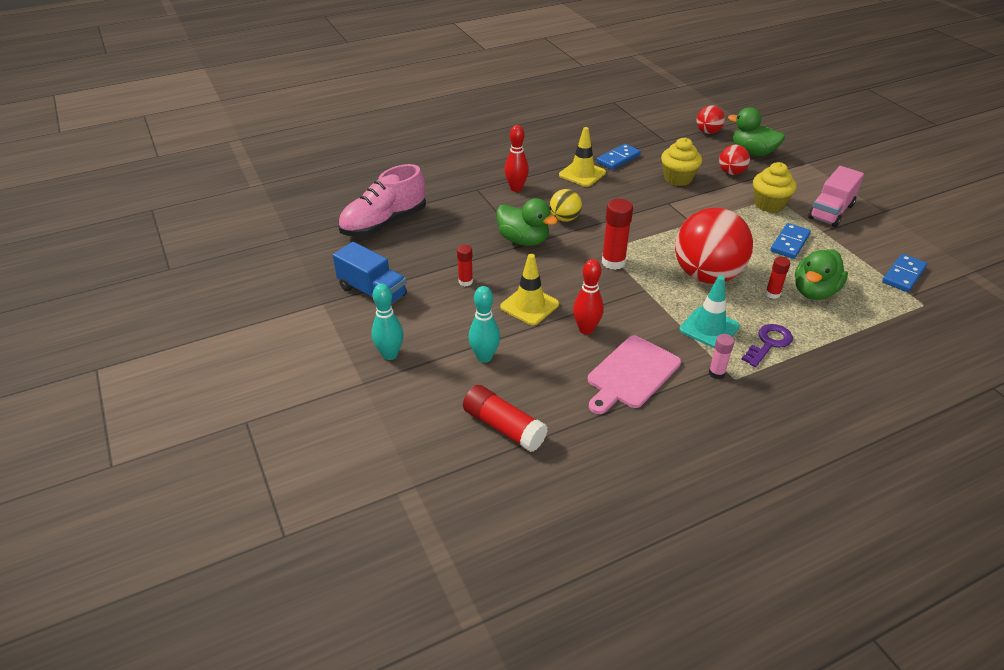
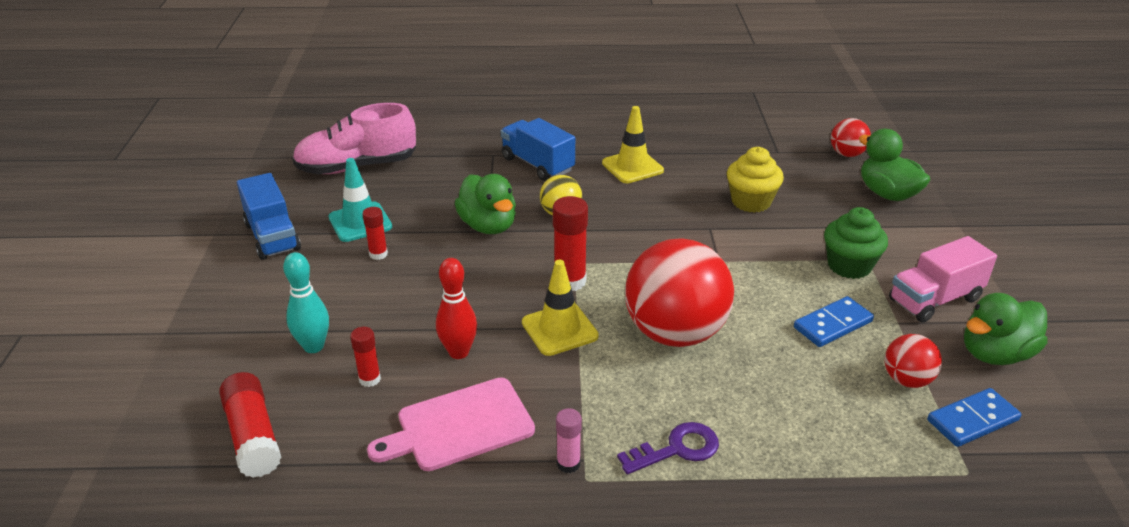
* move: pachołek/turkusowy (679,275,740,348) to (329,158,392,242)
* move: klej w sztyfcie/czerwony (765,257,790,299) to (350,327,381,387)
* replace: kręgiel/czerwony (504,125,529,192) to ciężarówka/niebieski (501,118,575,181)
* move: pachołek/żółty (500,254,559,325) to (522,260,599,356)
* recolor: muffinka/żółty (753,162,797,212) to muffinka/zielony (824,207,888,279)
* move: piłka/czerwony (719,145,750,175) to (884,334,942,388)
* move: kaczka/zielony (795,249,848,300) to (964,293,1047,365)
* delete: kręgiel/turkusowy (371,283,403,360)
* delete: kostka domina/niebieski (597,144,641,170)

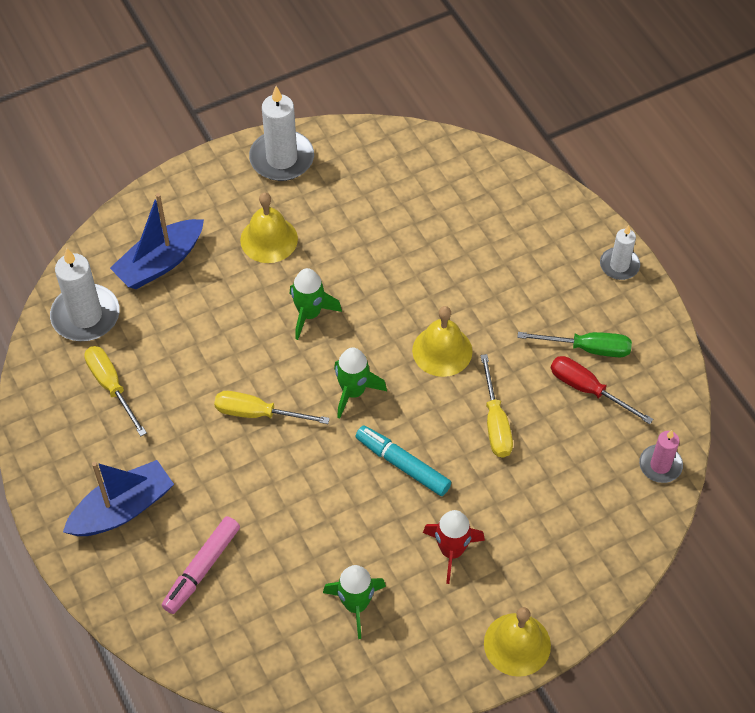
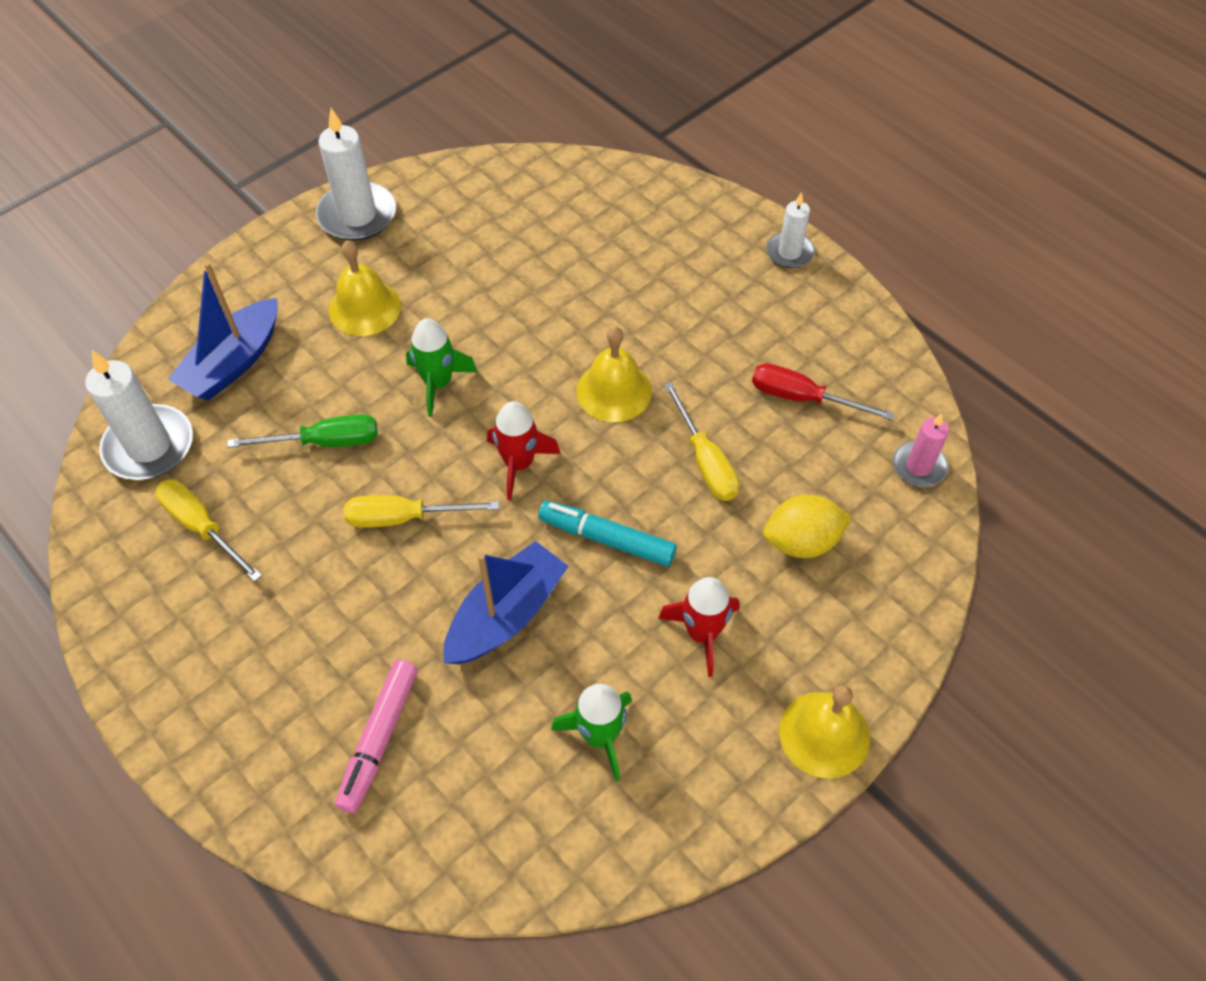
* move: śrubokręt/zielony (517,332,632,357) to (227,414,378,448)
* move: łódka/niebieski (63,460,174,536) to (443,541,569,664)
* recolor: rakieta/zielony (334,348,387,419) to rakieta/czerwony (487,401,560,500)
* insert: cytryna/żółty (763,495,852,558)

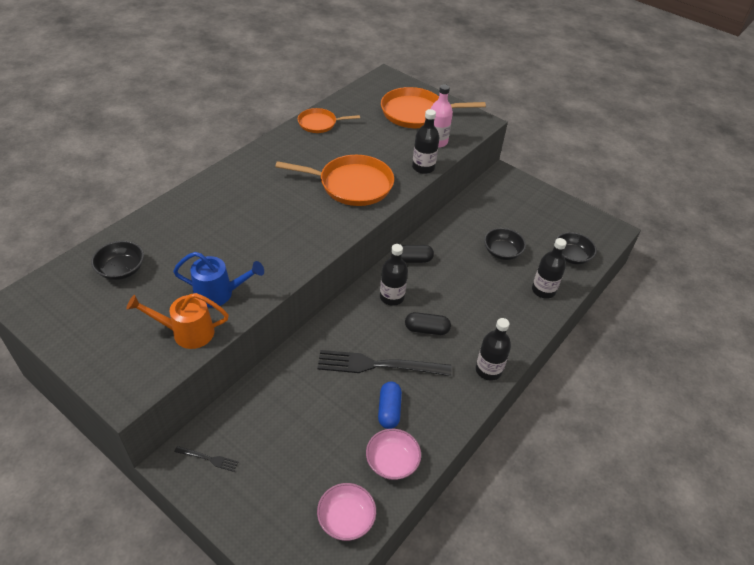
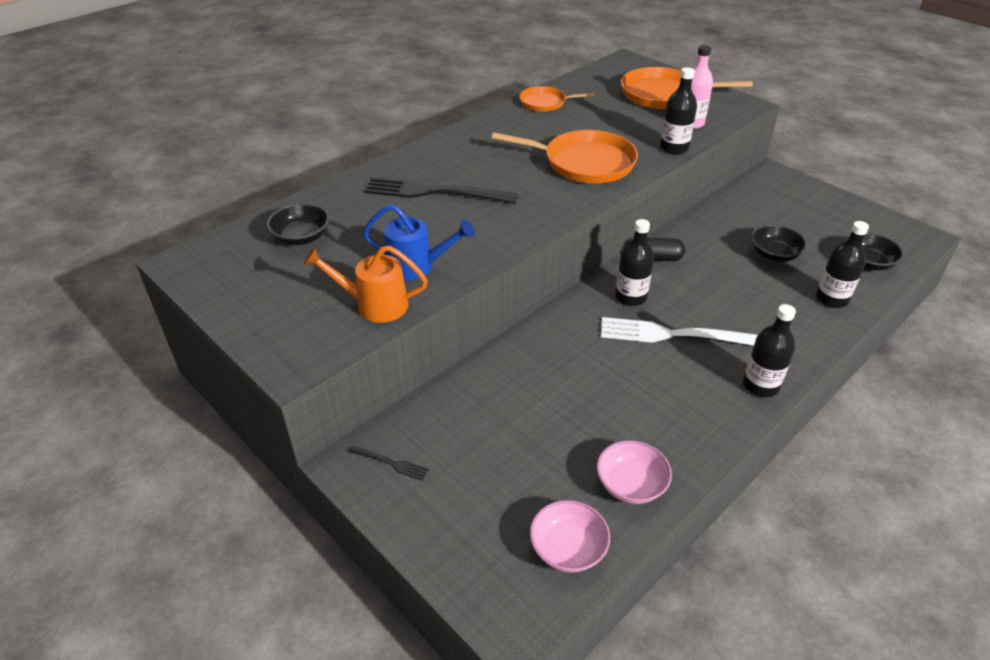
* move: widelec/czarny (318,350,452,376) to (364,177,518,204)
* replace: kapsułka/czarny (405,312,451,335) to widelec/biały (601,317,758,346)
* delete: kapsułka/niebieski (378,382,402,429)

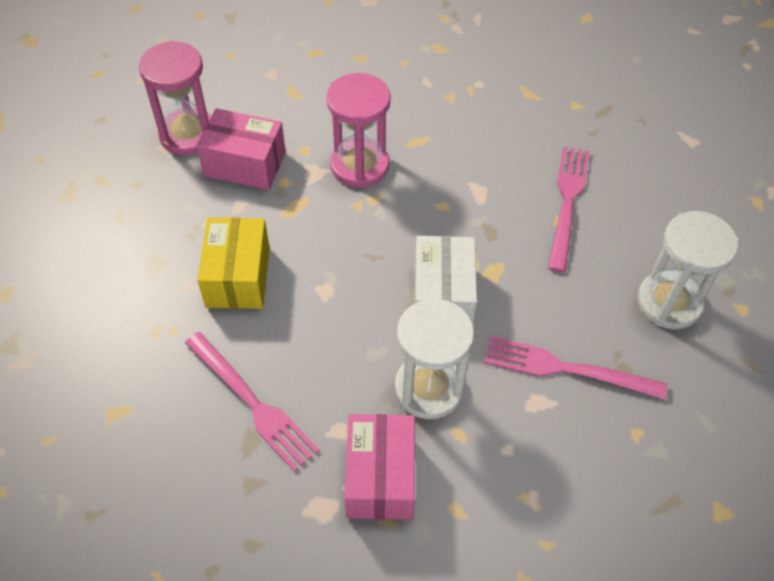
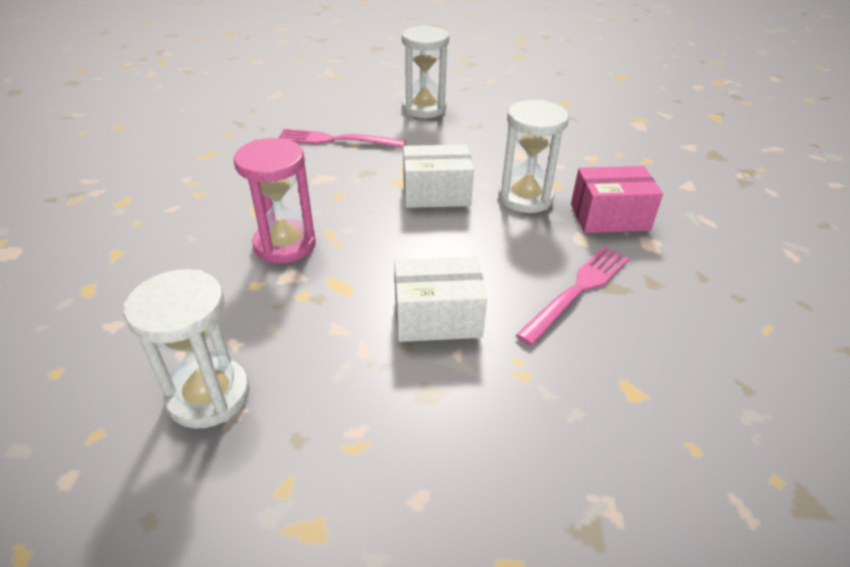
* recolor: klepsydra/różowy (139,41,211,155) to klepsydra/biały (124,269,250,429)
* recolor: pudełko/żółty (197,217,270,309) to pudełko/biały (394,256,487,342)
* delete: pudełko/różowy (197,108,286,190)
* delete: widelec/różowy (484,336,667,400)

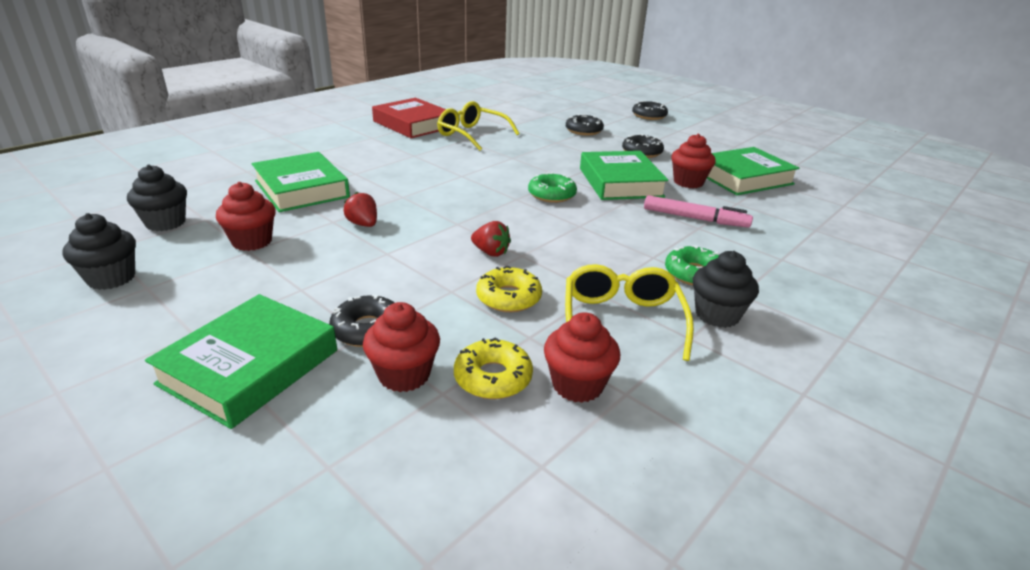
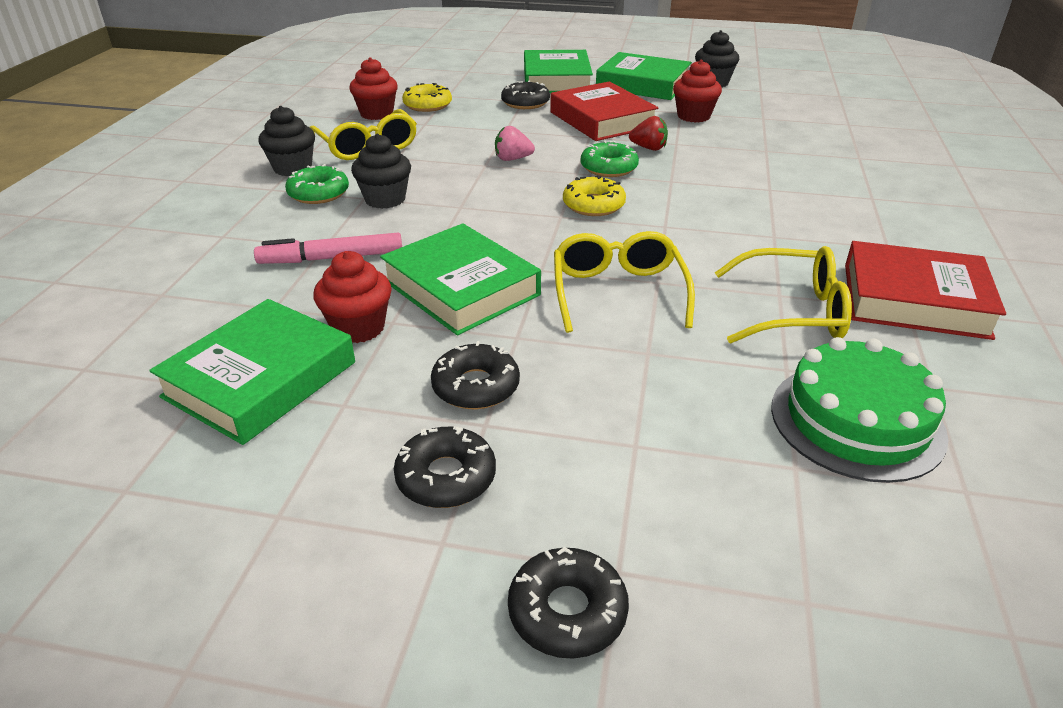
* move: muffinka/czarny (127,165,187,231) to (351,134,411,209)
* move: donut/czarny (566,114,604,135) to (394,427,496,508)
* recolor: truskawka/czerwony (471,221,511,257) to truskawka/różowy (495,126,535,161)
* insert: książka/czerwony (550,81,658,141)
* insert: okulary/żółty (554,231,695,333)
* move: donut/żółty (476,266,542,312) to (563,175,626,216)
* move: donut/zielony (528,172,577,203) to (581,141,639,177)
* move: książka/zielony (252,152,350,212) to (596,52,692,100)
* insert: tort/zielony (771,337,948,483)
* delete: muffinka/czerwony (363,302,440,392)

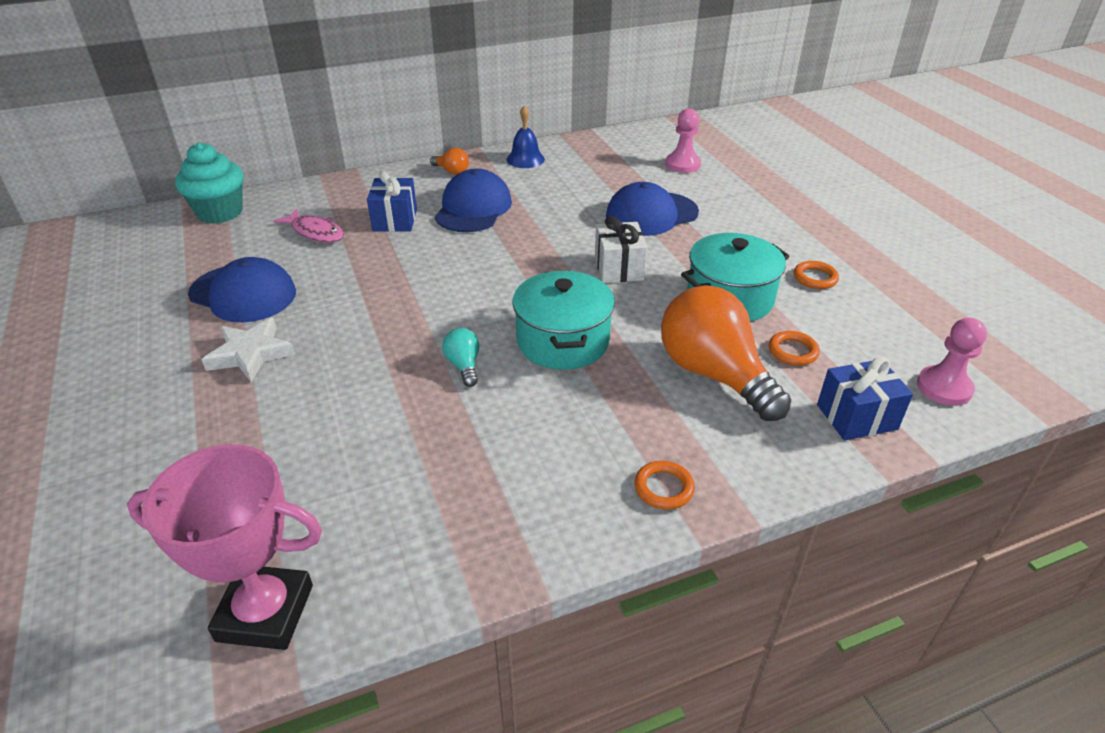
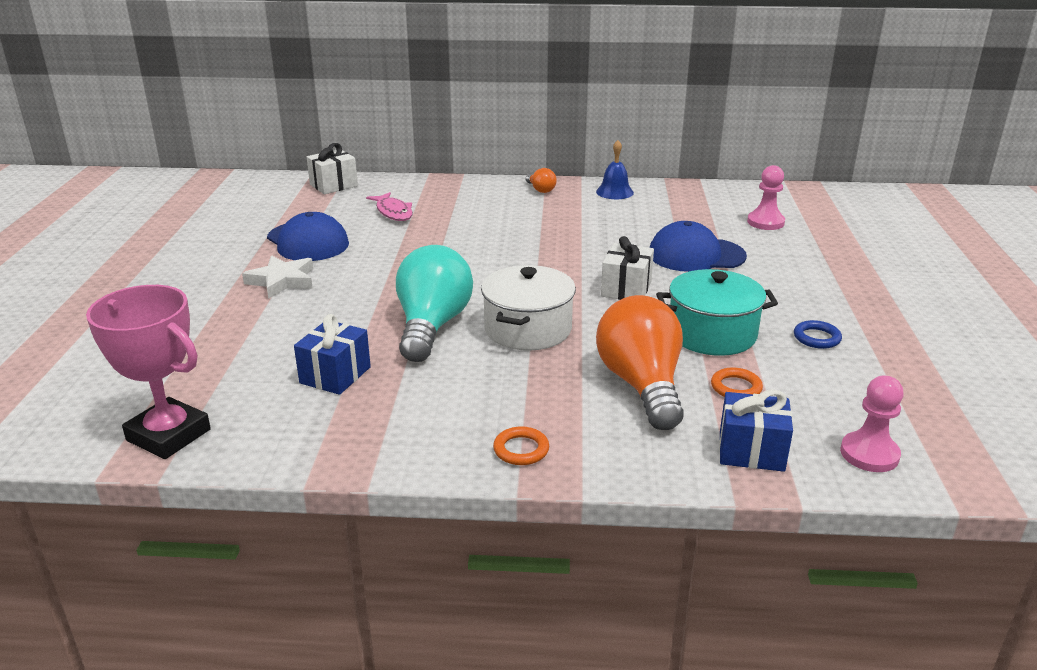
* move: prezent/niebieski (367,171,417,232) to (294,314,371,395)
* replace: muffinka/turkusowy (175,142,243,224) to prezent/biały (307,143,358,194)
* resize: żarówka/turkusowy (442,328,479,387) = (396,245,473,362) x2.34
* recolor: garnek/turkusowy (512,271,615,370) to garnek/biały (481,265,576,351)
* recolor: pierścień/pomarańczowy (794,261,839,289) to pierścień/niebieski (794,320,842,349)
* delete: czapka/niebieski (435,169,512,232)

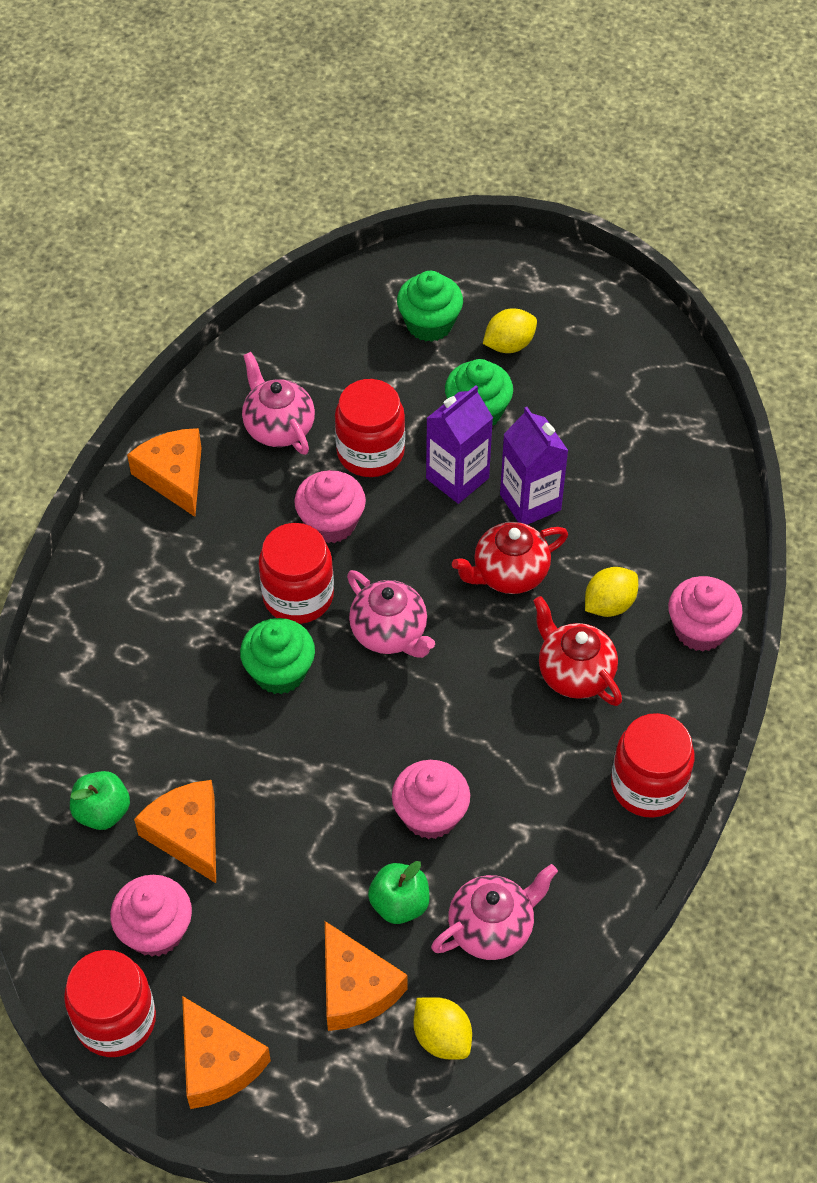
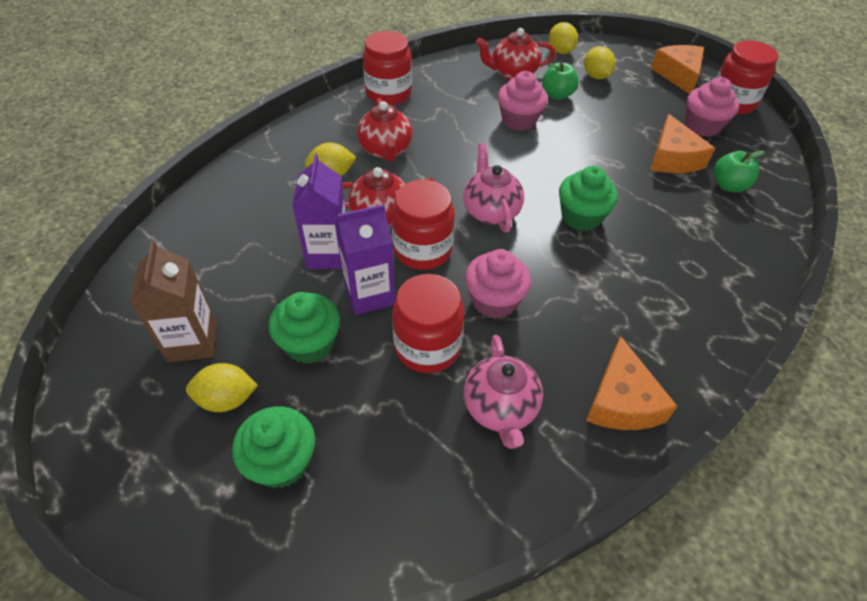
* insert: karton mleka/brązowy (130,240,217,362)
* move: słoik/czerwony (259,523,334,624) to (392,180,455,270)
* recolor: imbryk/różowy (431,864,558,960) to imbryk/czerwony (476,28,556,80)
* replace: ser/pomarańczowy (325,921,408,1031) to cytryna/żółty (584,46,616,79)
* delete: muffinka/różowy (668,576,743,652)

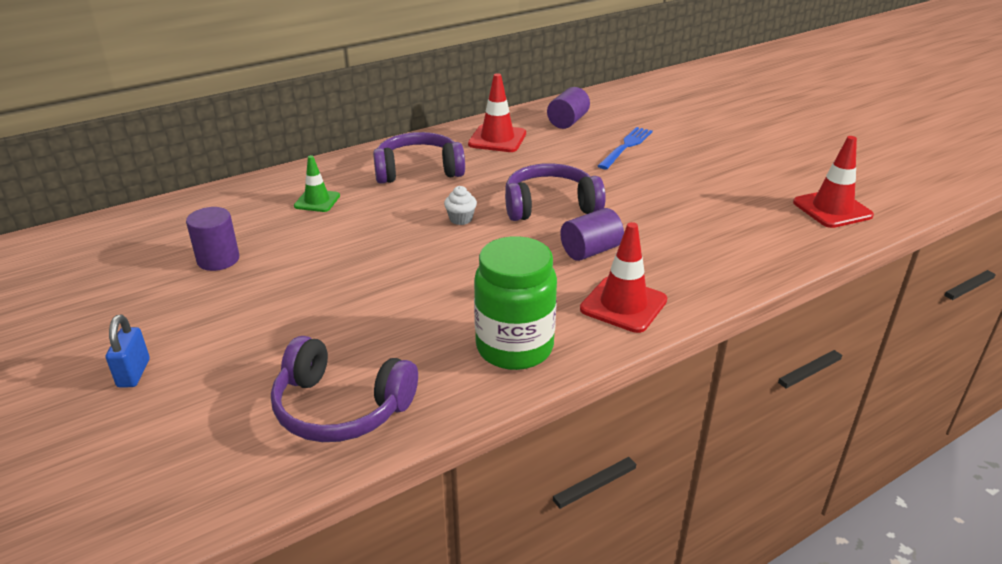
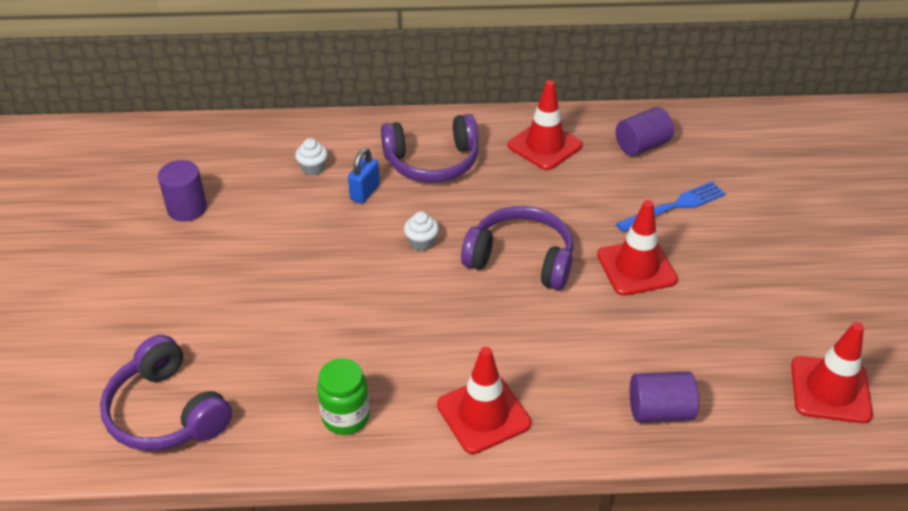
* replace: pachołek/zielony (294,155,340,212) to muffinka/biały (295,138,328,176)
* resize: słoik/zielony (474,236,557,370) = (317,358,370,435) x0.62
* move: kłódka/niebieski (106,315,150,388) to (348,148,380,204)
* rotate: słuchawki/fioletowy (373,132,465,184) = (381,114,478,183) 150 degrees clockwise
* insert: pachołek/czerwony (597,200,678,296)
* move: walec/fioletowy (560,208,624,261) to (630,371,699,423)

